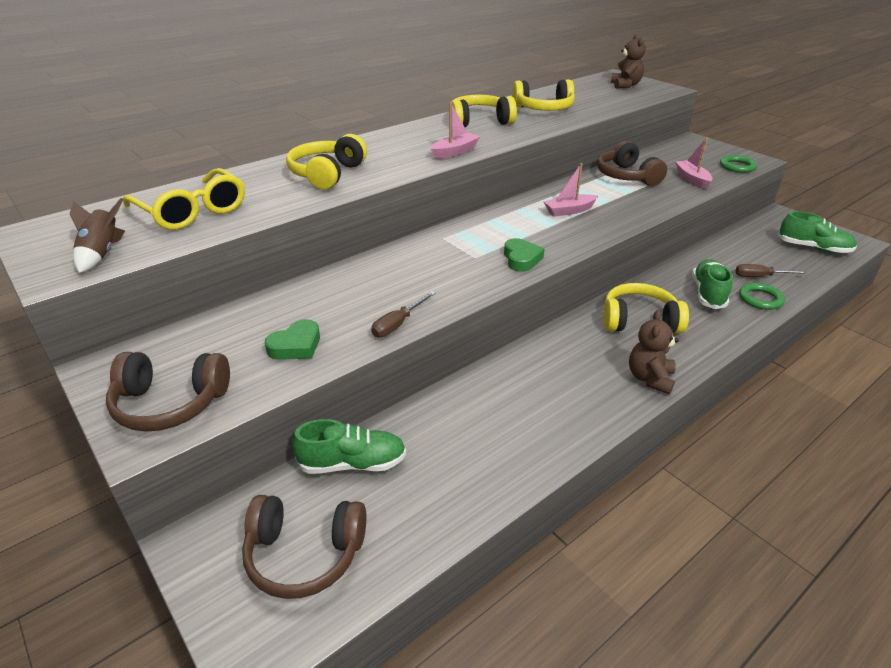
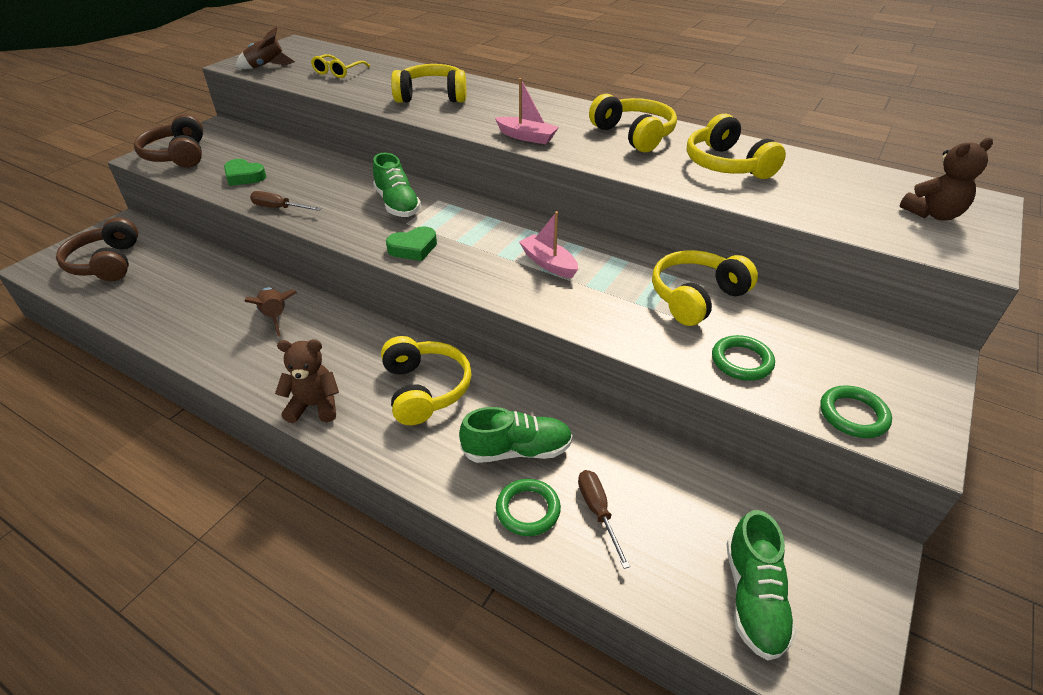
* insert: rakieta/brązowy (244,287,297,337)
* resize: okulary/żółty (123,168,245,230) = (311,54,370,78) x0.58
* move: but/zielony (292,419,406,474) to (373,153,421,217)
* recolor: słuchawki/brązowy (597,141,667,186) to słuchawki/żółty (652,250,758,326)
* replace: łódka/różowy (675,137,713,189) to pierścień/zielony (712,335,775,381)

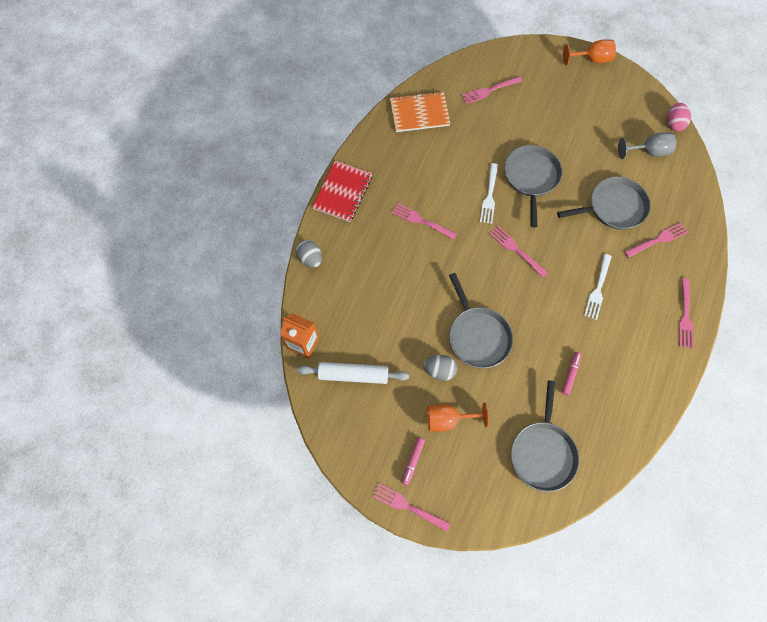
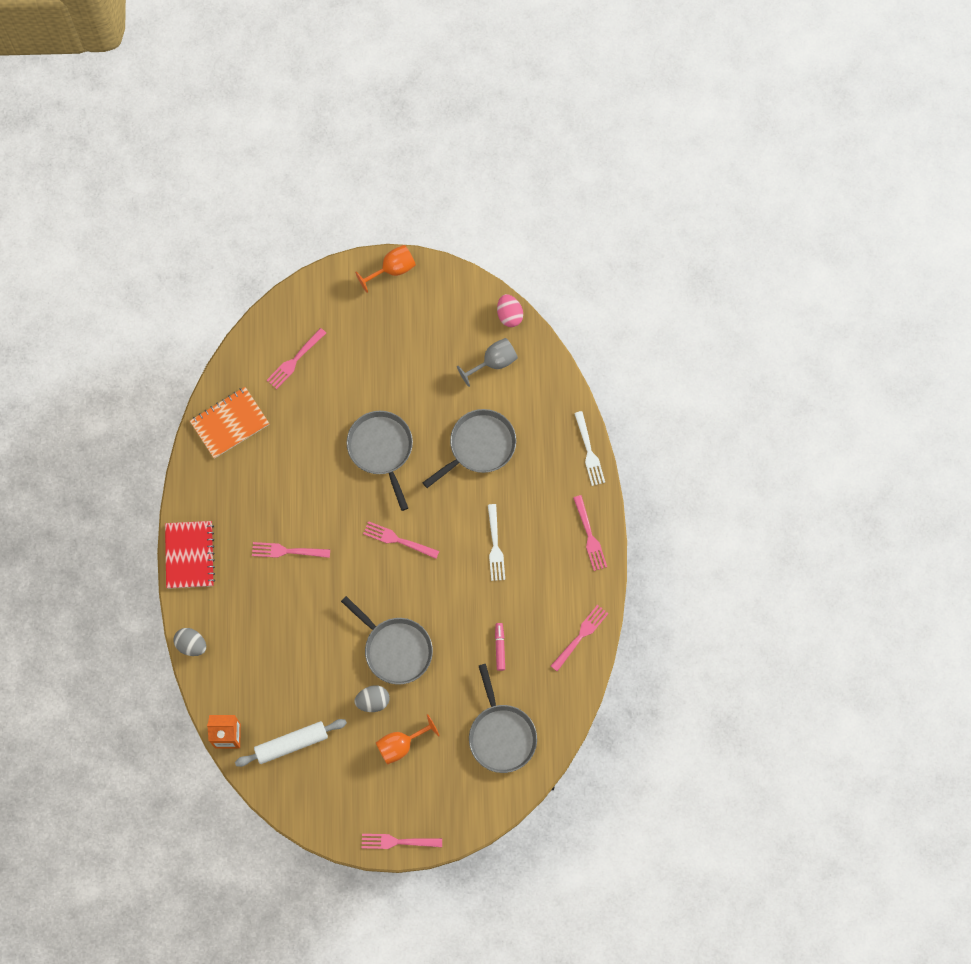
* move: widelec/różowy (624,223,688,258) to (551,605,609,671)
* move: widelec/biały (480,163,498,224) to (574,411,605,486)
* delete: flamaster/różowy (402,438,425,485)

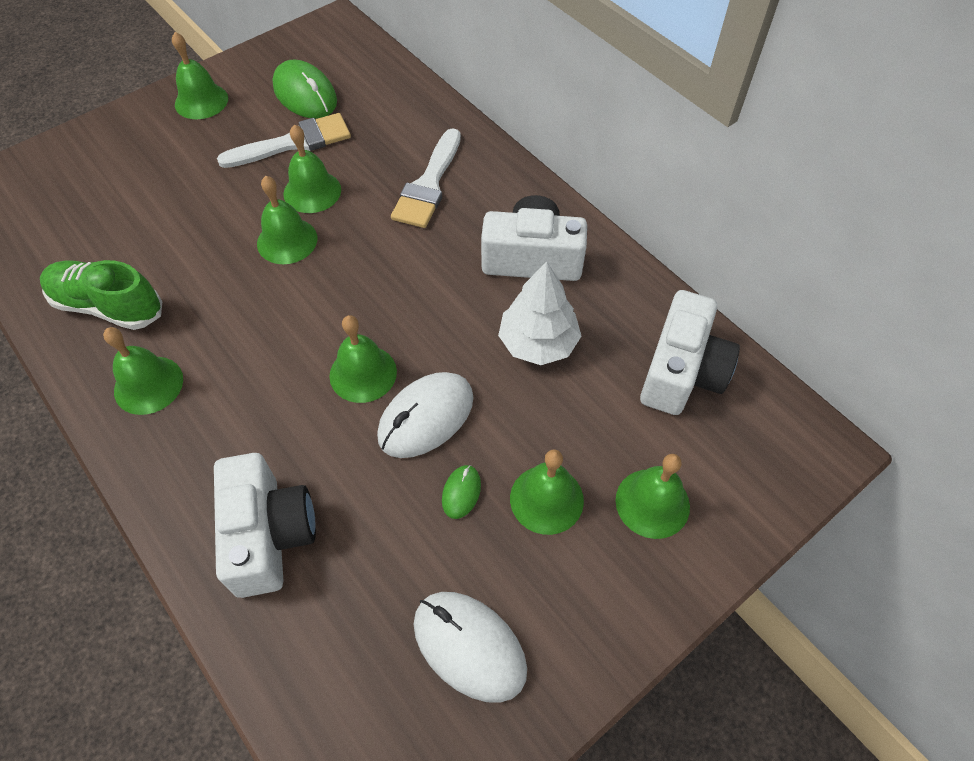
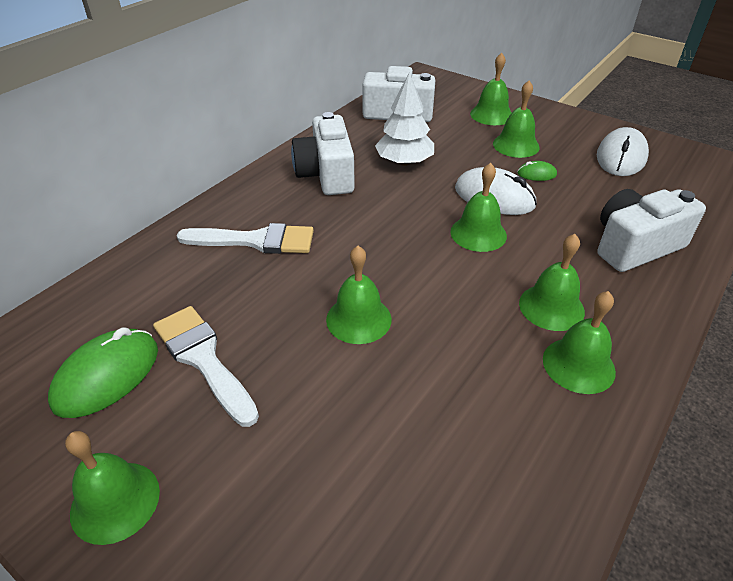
* move: dzwonek/zielony (283,125,341,213) to (519,234,585,331)
* delete: but/zielony (40,260,162,330)

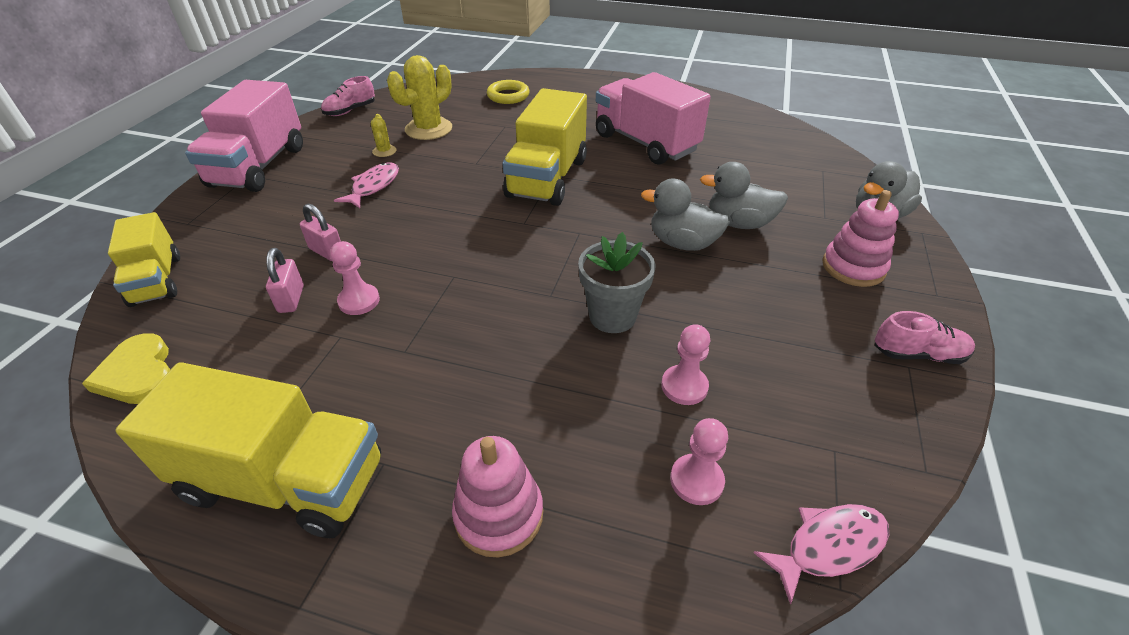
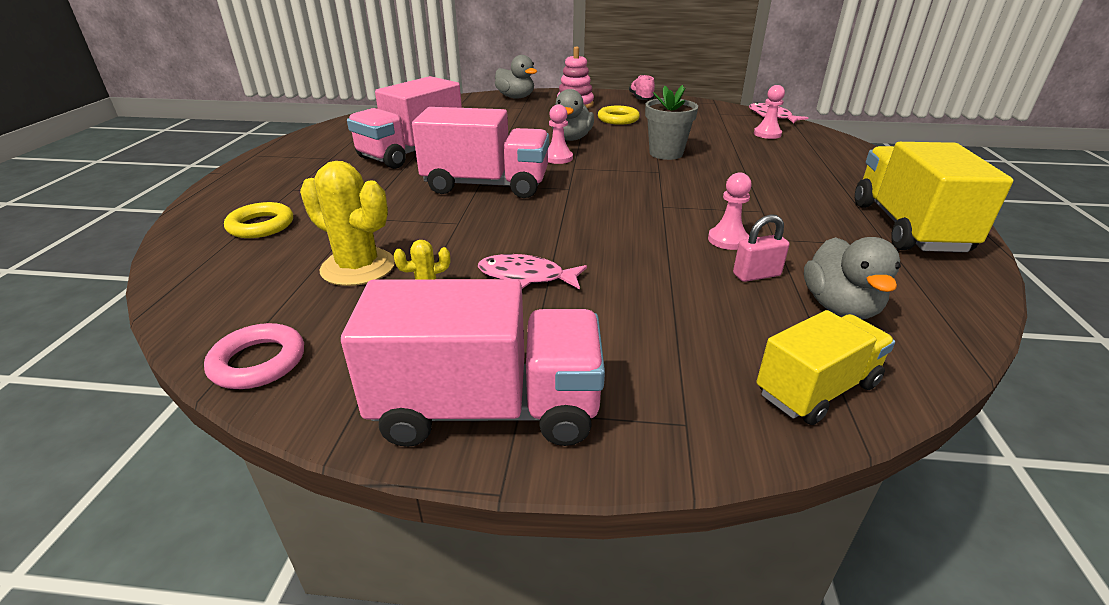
* replace: but/różowy (321,76,375,116) to pierścień/różowy (204,323,304,389)
* recolor: ciężarówka/żółty (502,88,587,206) to ciężarówka/różowy (412,107,549,198)
* move: pionek/różowy (661,324,710,405) to (548,104,573,164)
* insert: pierścień/żółty (598,106,640,125)
* move: kaczka/szary (700,162,788,229) to (804,237,901,319)
* delete: serce/żółty (82,334,170,404)
* delete: kłódka/różowy (300,203,341,261)
* delete: zabawka nakładanka/różowy (452,436,543,557)

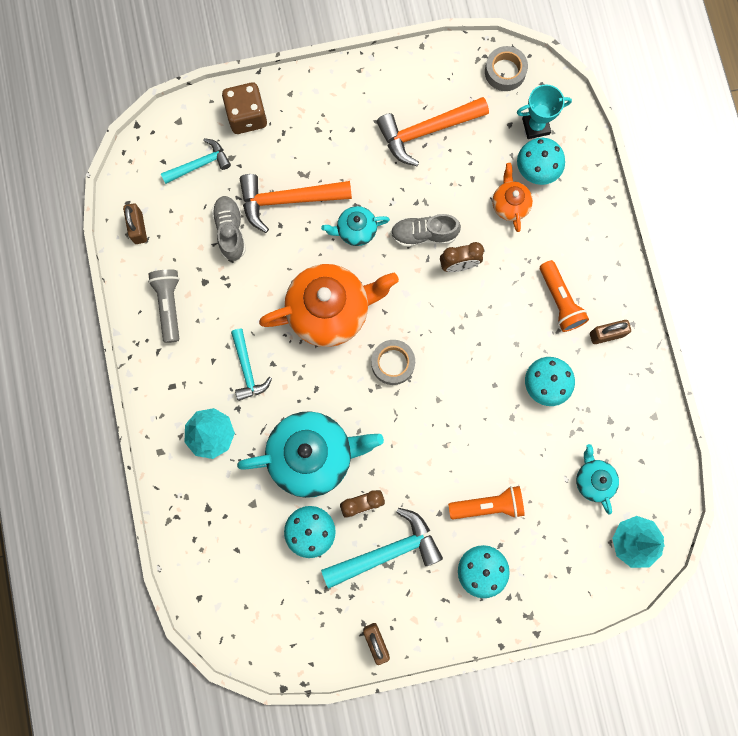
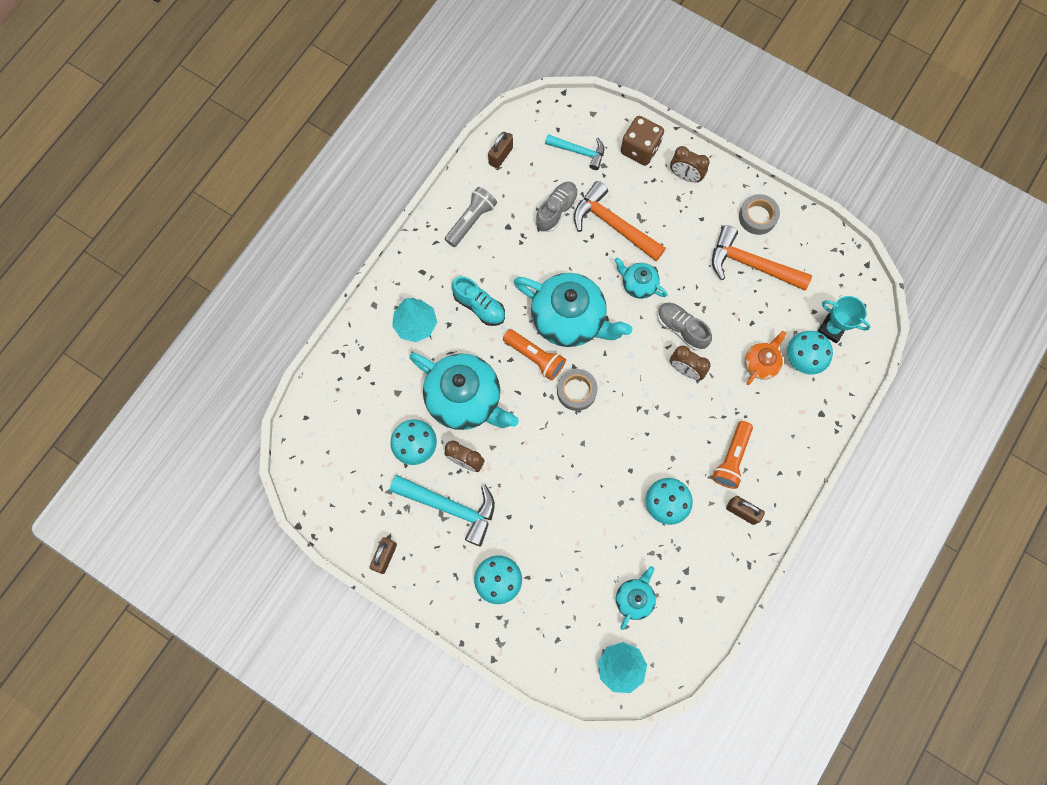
* replace: młotek/turkusowy (231,329,272,401) to but/turkusowy (452,276,505,326)
* move: latarka/pomarańczowy (448,486,525,519) to (503,329,566,381)
* recolor: imbryk/pomarańczowy (259,264,399,347) to imbryk/turkusowy (514,273,632,347)
* insert: budzik/brązowy (670,146,710,183)
* move: taśma klejąca/szary (485,46,528,91) to (739,194,780,235)

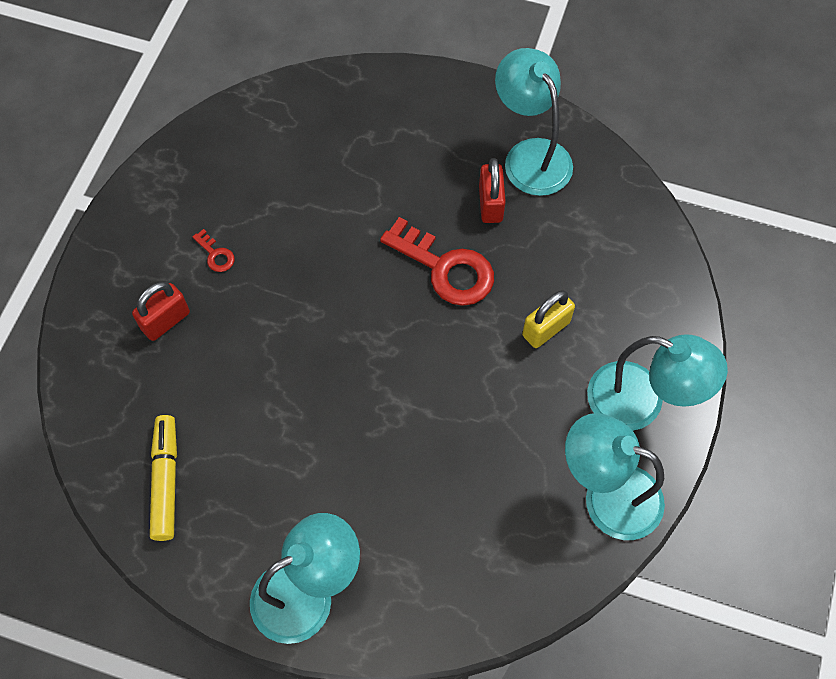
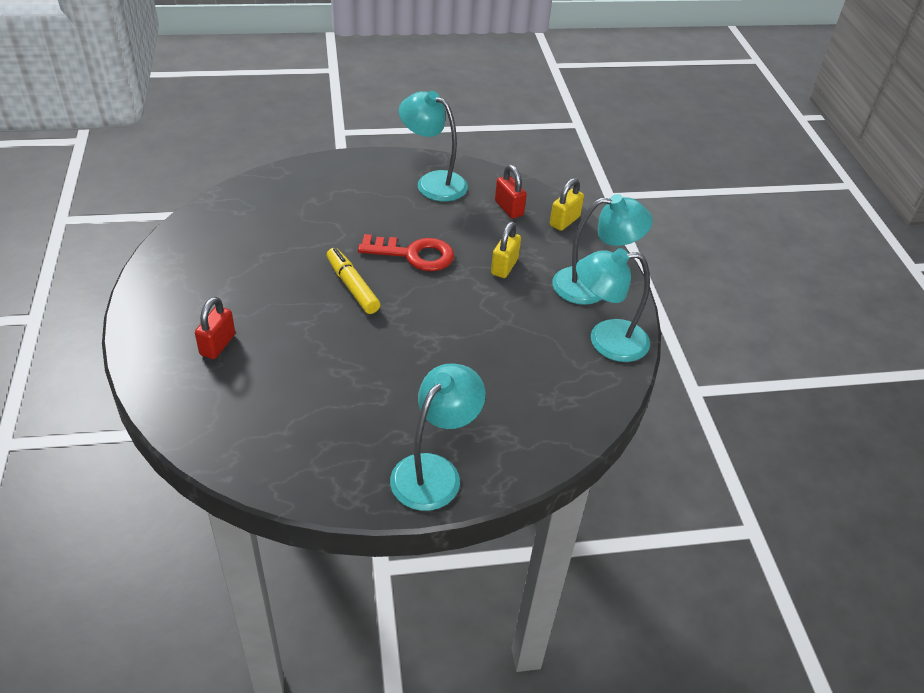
* move: flamaster/żółty (150,415,177,541) to (326,248,380,314)
* move: kłódka/czerwony (479,158,506,223) to (495,165,527,219)
* insert: kłódka/żółty (550,178,584,231)
* delete: klucz/czerwony (193,229,235,272)

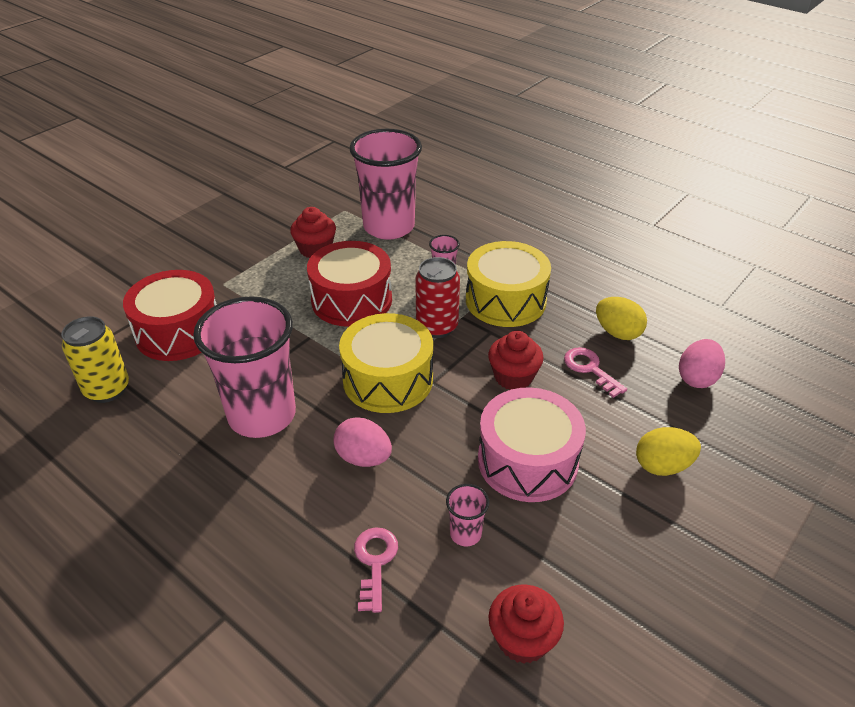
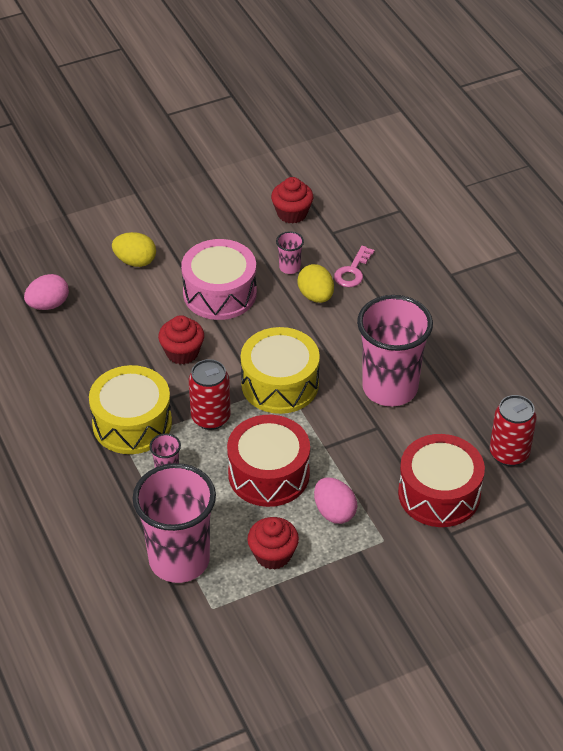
* move: jajko/żółty (596,297,647,340) to (297,264,334,303)
* move: jajko/różowy (333,417,392,467) to (314,477,357,524)
* recolor: puszka/żółty (61,316,129,403) to puszka/czerwony (490,395,537,466)
* delete: klucz/różowy (564,347,627,398)

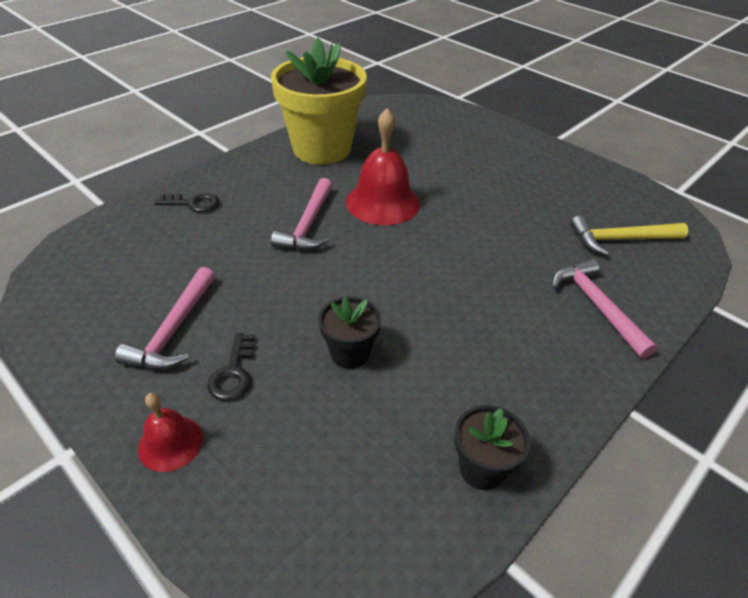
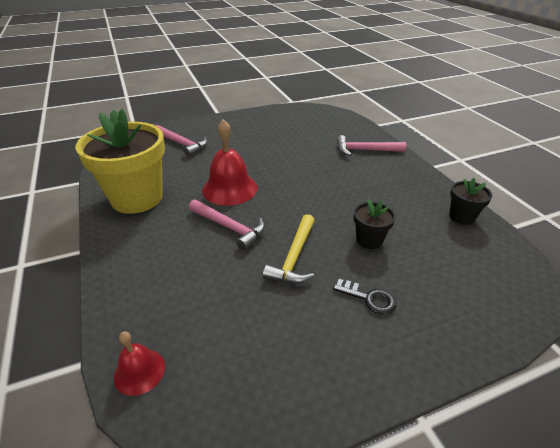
* move: dzwonek/czerwony (138,393,203,472) to (114,331,165,396)
* move: młotek/różowy (115,267,215,370) to (156,125,208,157)
* move: młotek/żółty (570,215,688,255) to (263,214,315,284)
* delete: klucz/czarny (155,193,219,212)

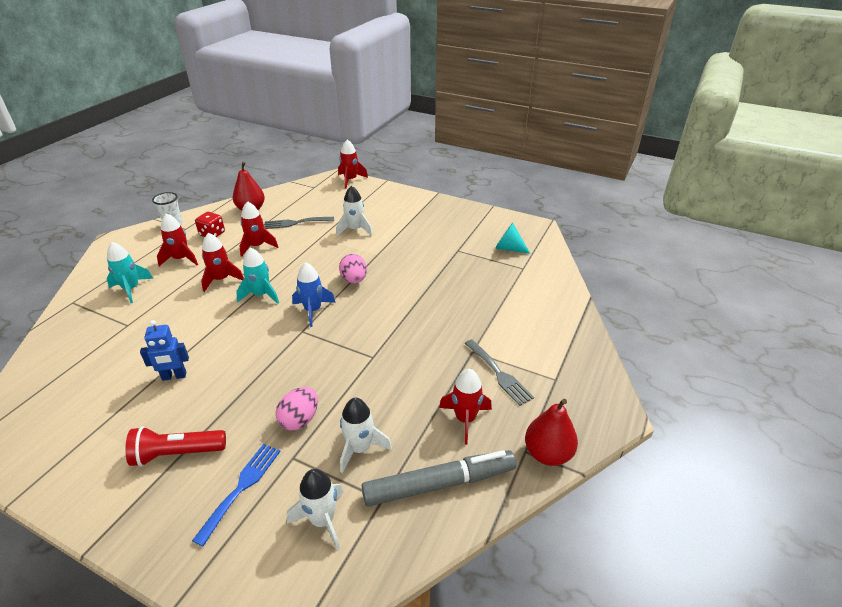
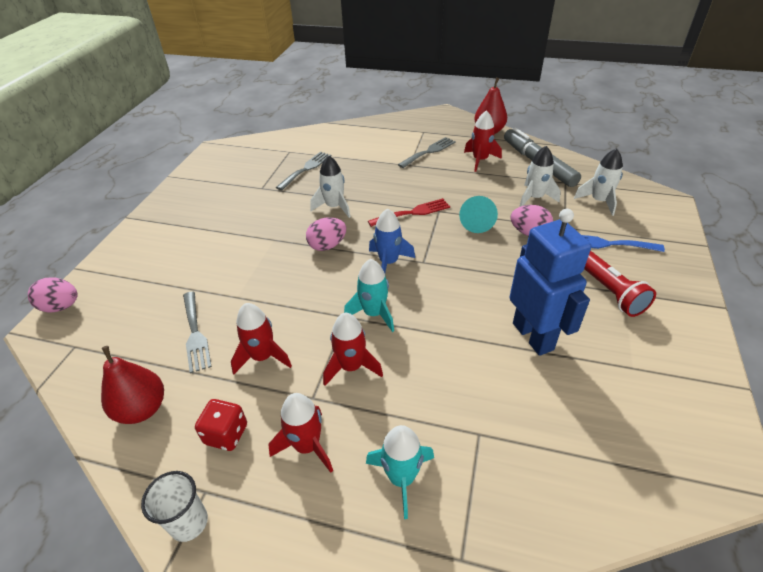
* replace: rakieta/czerwony (338,139,368,189) to jajko/różowy (28,277,78,312)
* insert: widelec/szary (276,151,331,190)
* move: rakieta/biały (336,185,373,236) to (311,155,351,218)
* insert: widelec/czerwony (368,198,450,227)
* move: stożek/turkusowy (495,223,530,254) to (459,196,498,233)
* resize: robot/niebieski (140,320,189,381) = (509,209,591,356) x1.83

